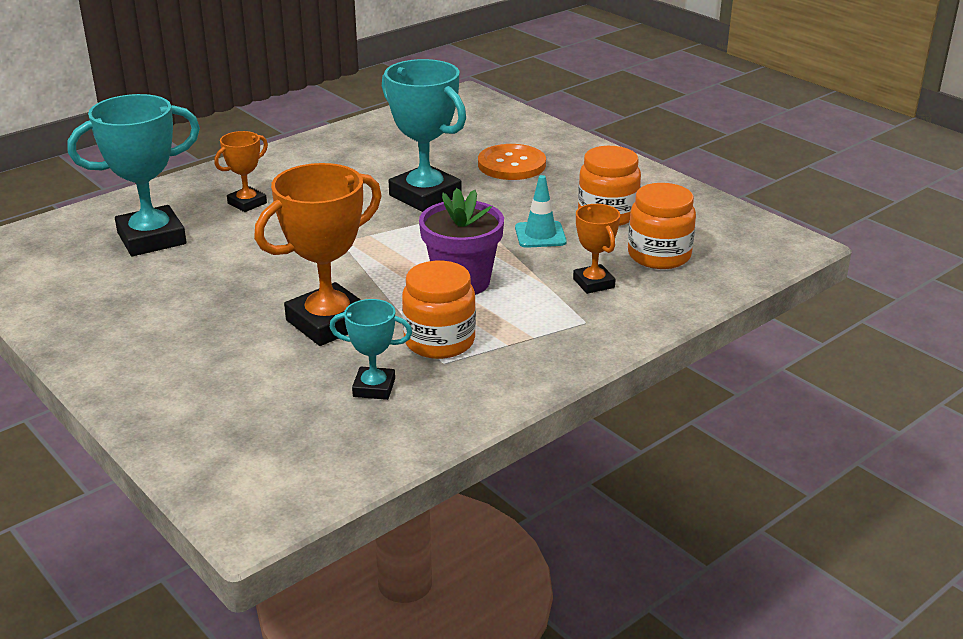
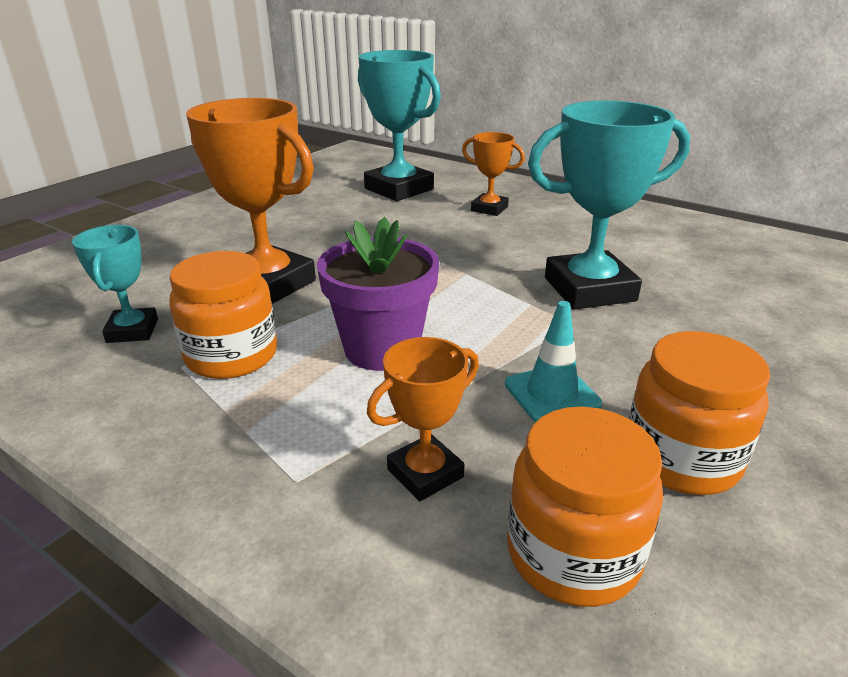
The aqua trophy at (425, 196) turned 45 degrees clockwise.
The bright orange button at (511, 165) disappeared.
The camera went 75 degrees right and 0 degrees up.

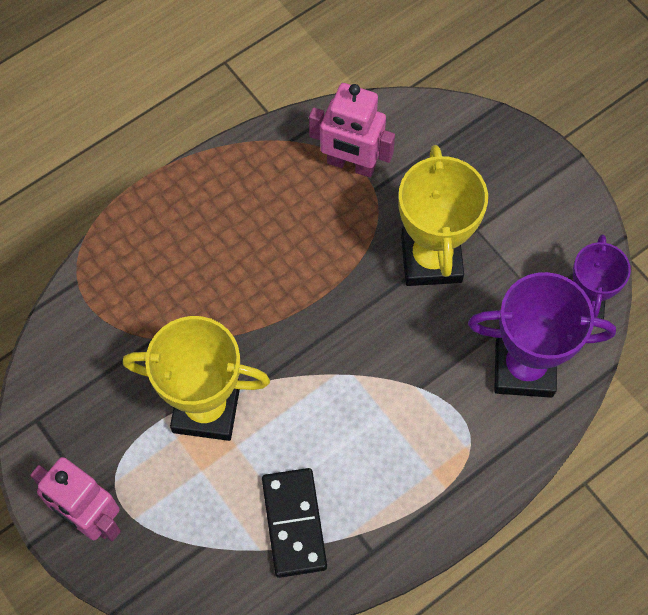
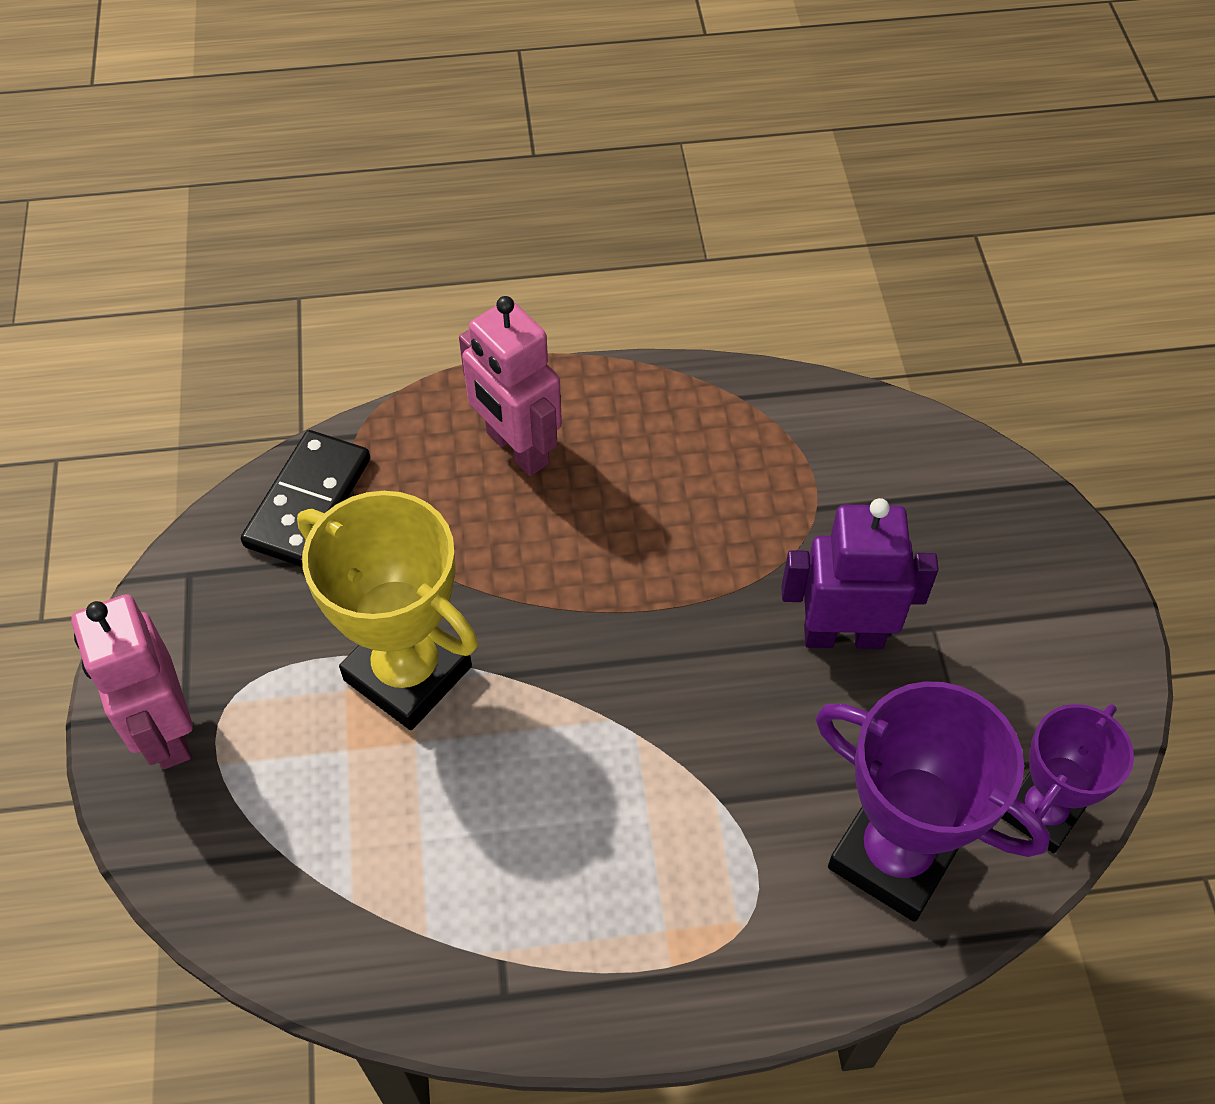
The black domino moved from (294, 523) to (308, 502).
The rosy toy robot moved from (351, 164) to (516, 448).
The bright yellow trophy at (431, 259) was replaced by the royal purple toy robot at (843, 635).
The camera went 30 degrees right and 10 degrees down.

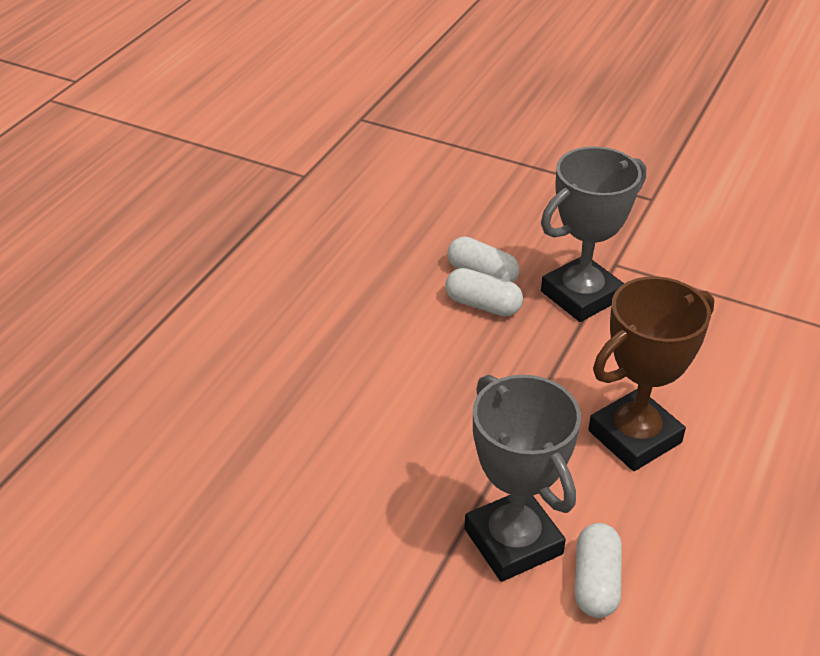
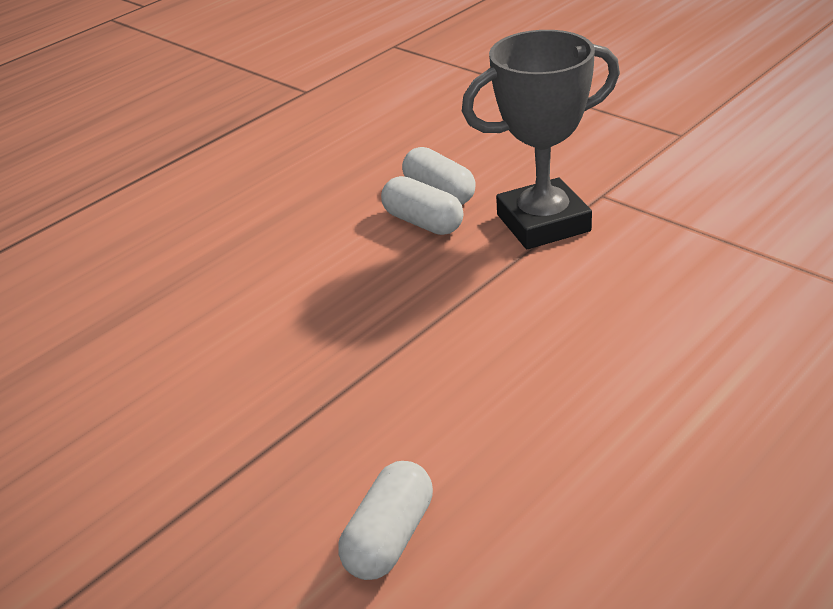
The gray trophy at (513, 541) disappeared.
The dark brown trophy at (634, 436) disappeared.
The camera went 20 degrees right and 5 degrees down.

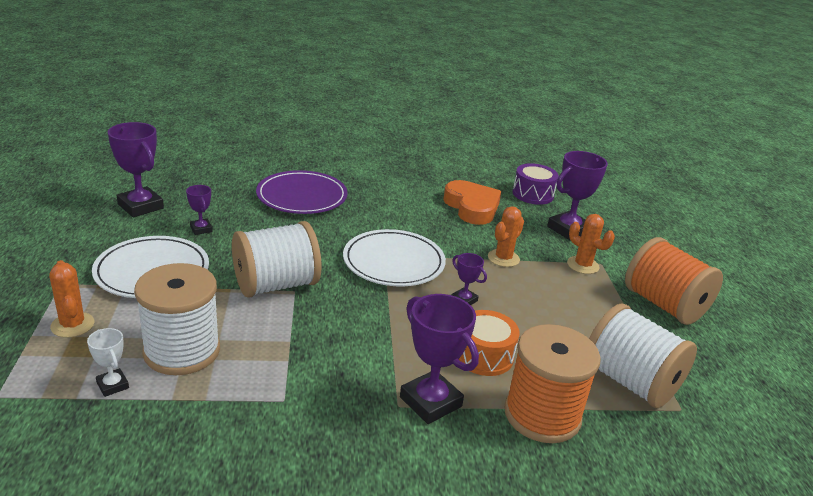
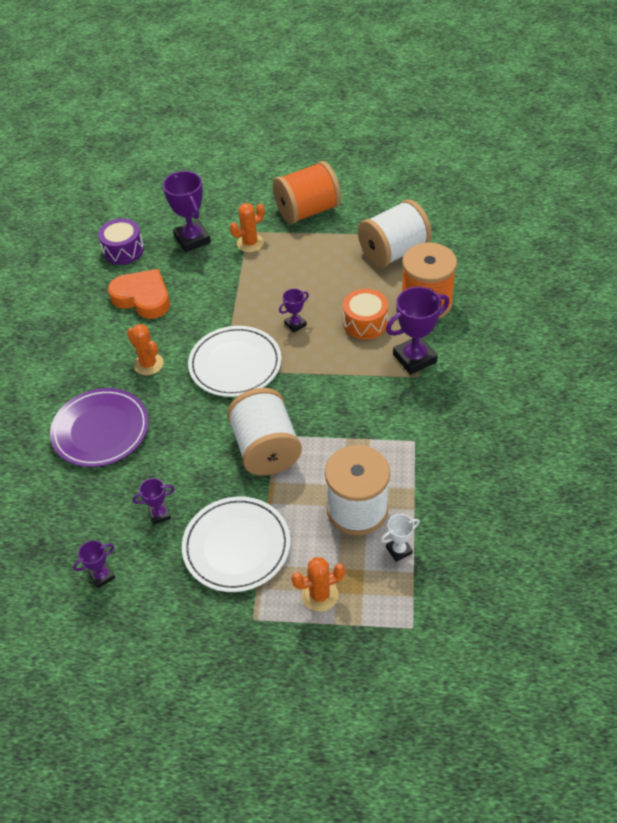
The royal purple trophy at (140, 206) changed to 0.52 times the size.
The bright orange love heart at (472, 207) turned 45 degrees clockwise.
The bright orange saguaro cactus moved from (503, 258) to (148, 364).
The camera went 75 degrees left and 20 degrees up.

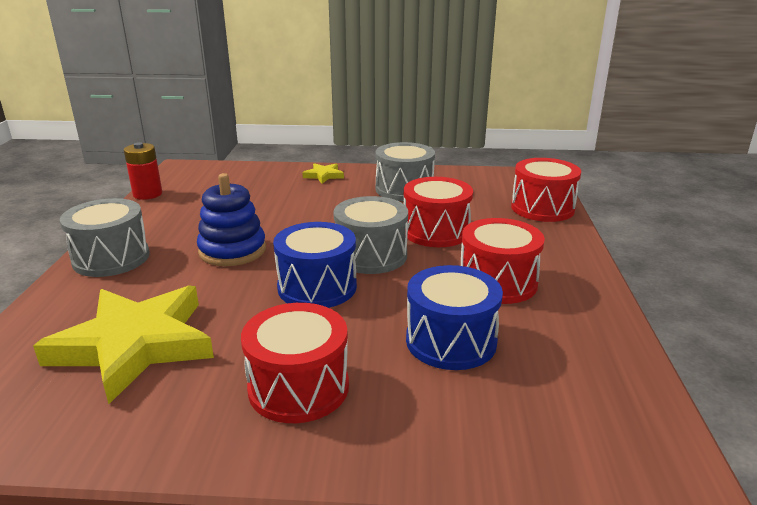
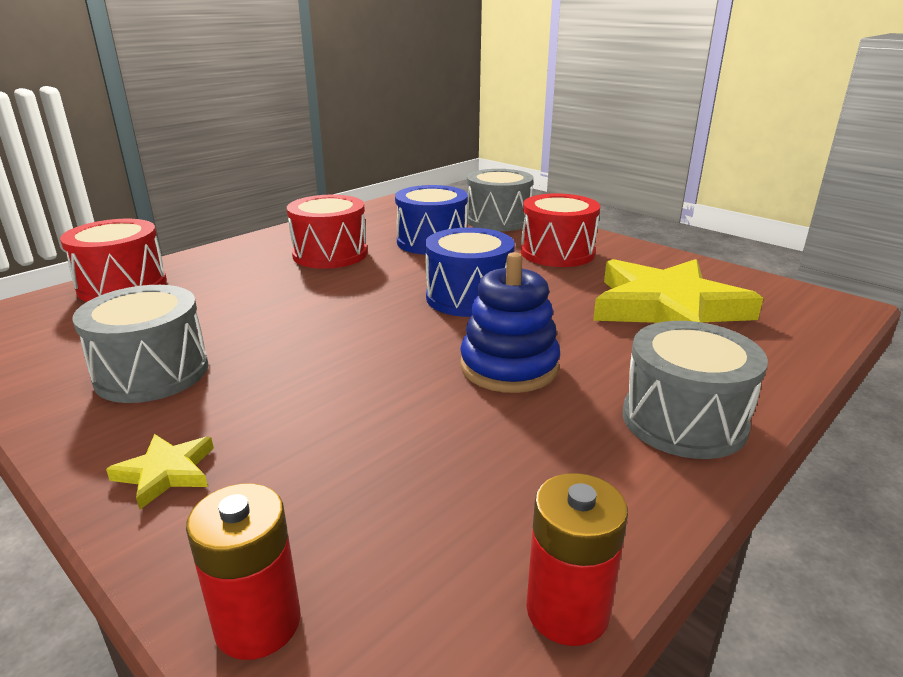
The gray snare drum moved from (371, 255) to (498, 220).
The scarlet snare drum at (436, 231) disappeared.
The scarlet AA battery at (258, 623) appeared.
The camera went 140 degrees left and 0 degrees up.

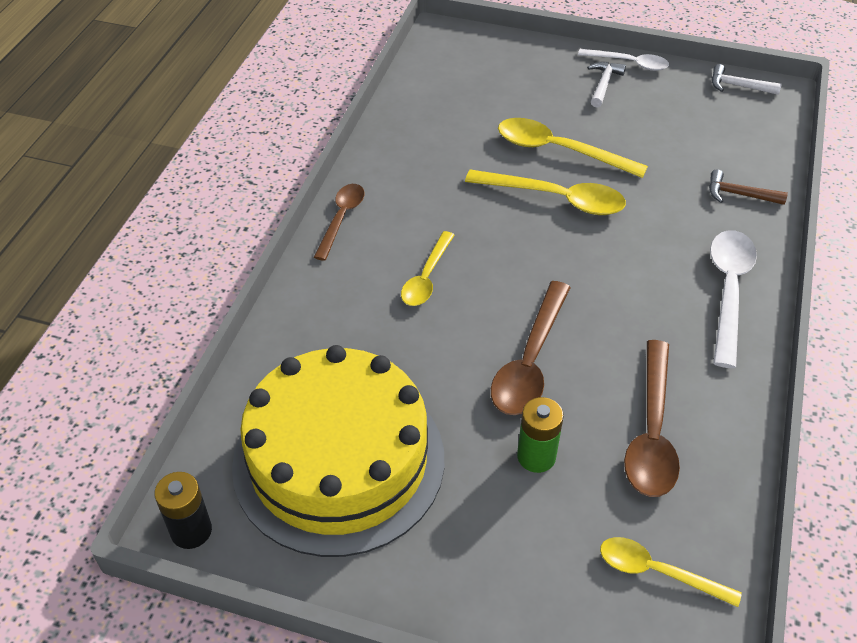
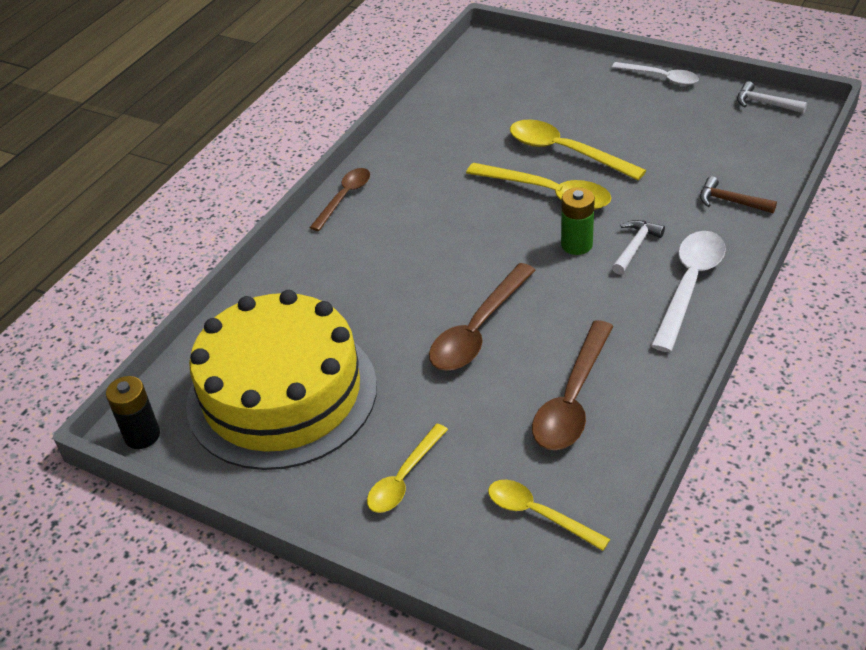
The bright yellow spoon moved from (426, 277) to (404, 478).
The emerald AA battery moved from (536, 456) to (576, 245).
The snow-white claw hammer moved from (603, 84) to (635, 246).
The camera went 15 degrees right and 5 degrees down.

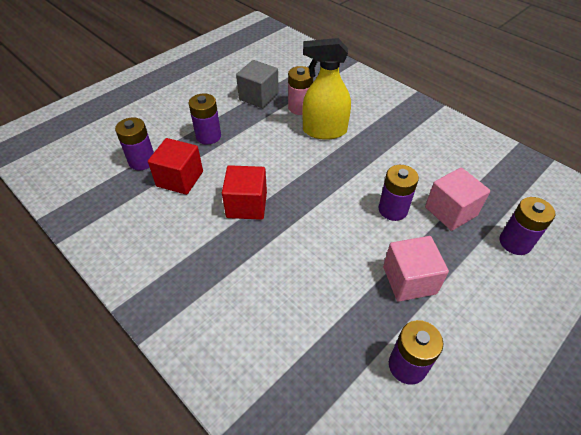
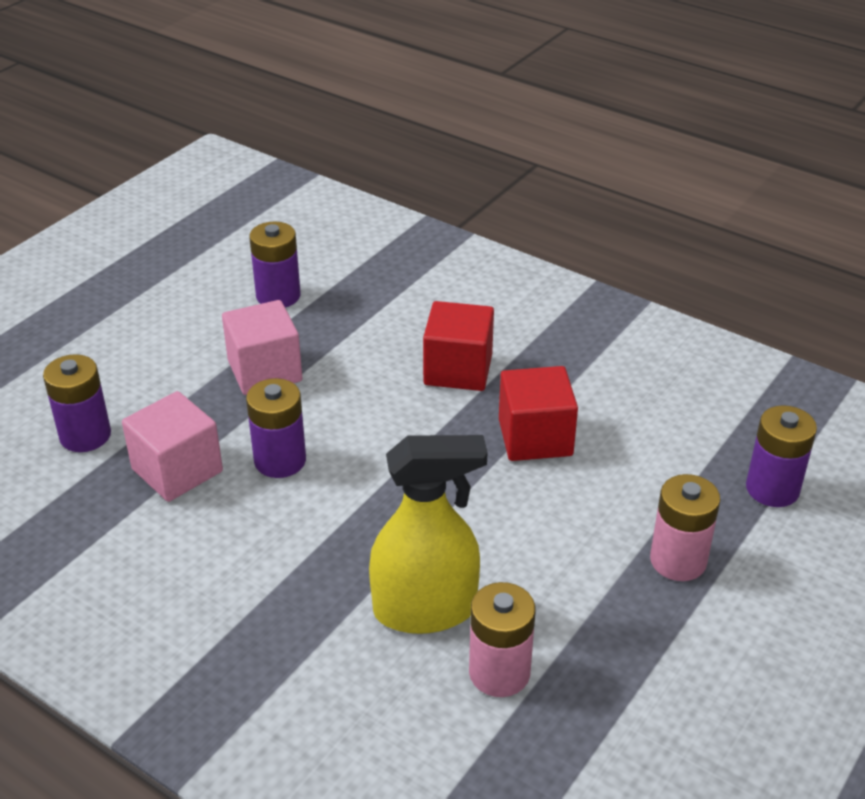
The scarlet solid cube moved from (180, 179) to (458, 369).
The royal purple AA battery at (208, 136) became the rosy AA battery at (678, 560).
The gray solid cube at (258, 97) disappeared.
The camera went 170 degrees right and 10 degrees down.

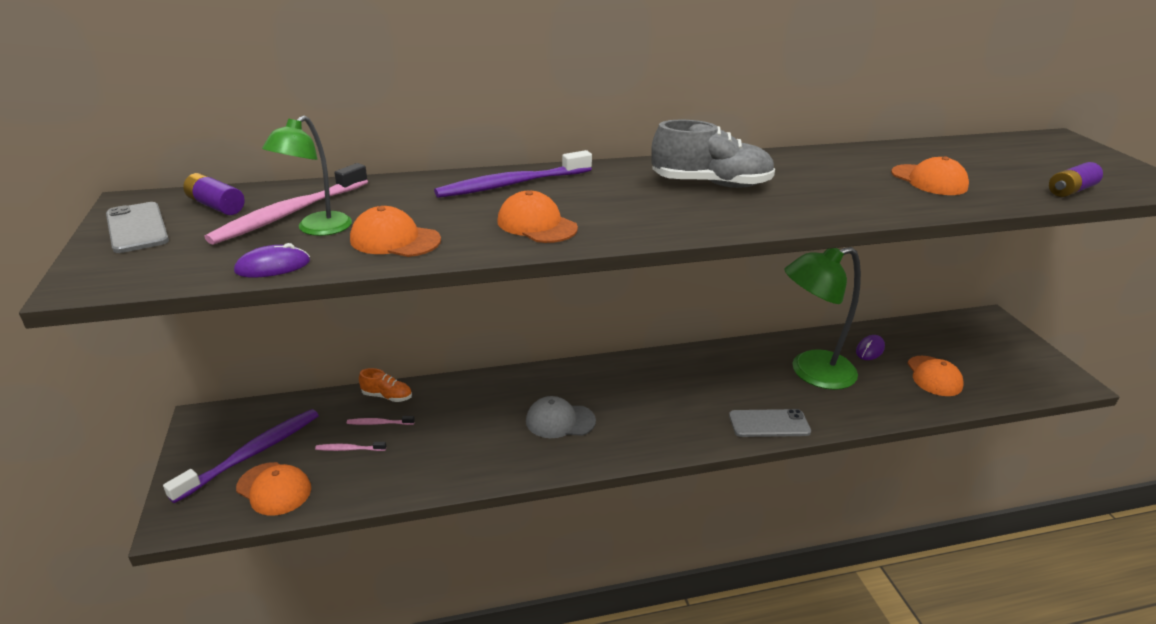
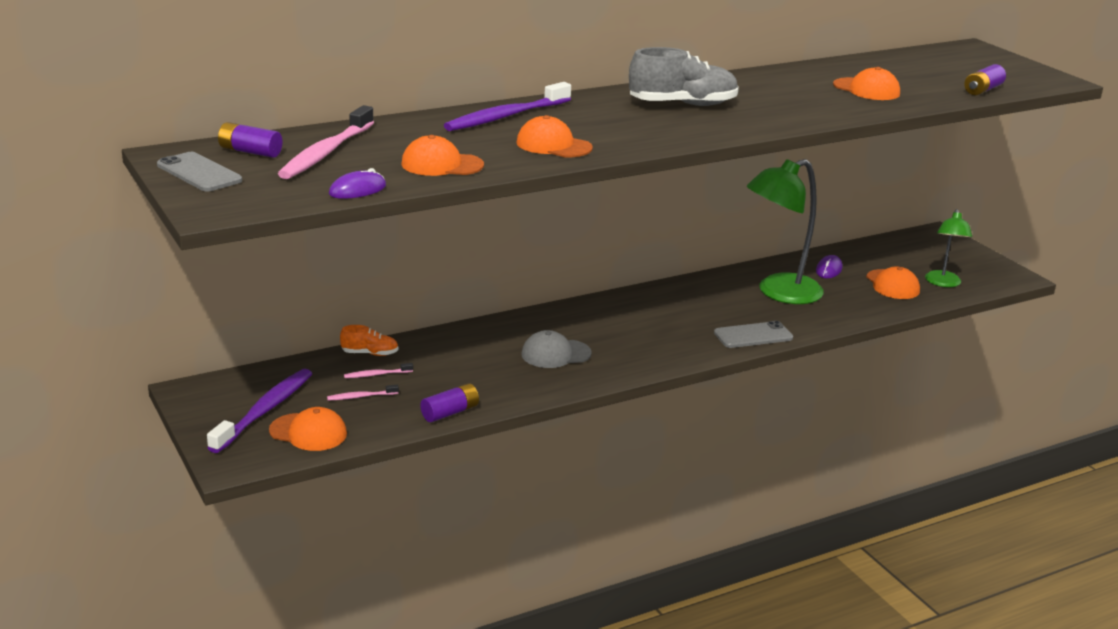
The emerald reading lamp moved from (317, 229) to (943, 283).
The royal purple AA battery at (450, 412) appeared.
The camera went 15 degrees left and 5 degrees down.

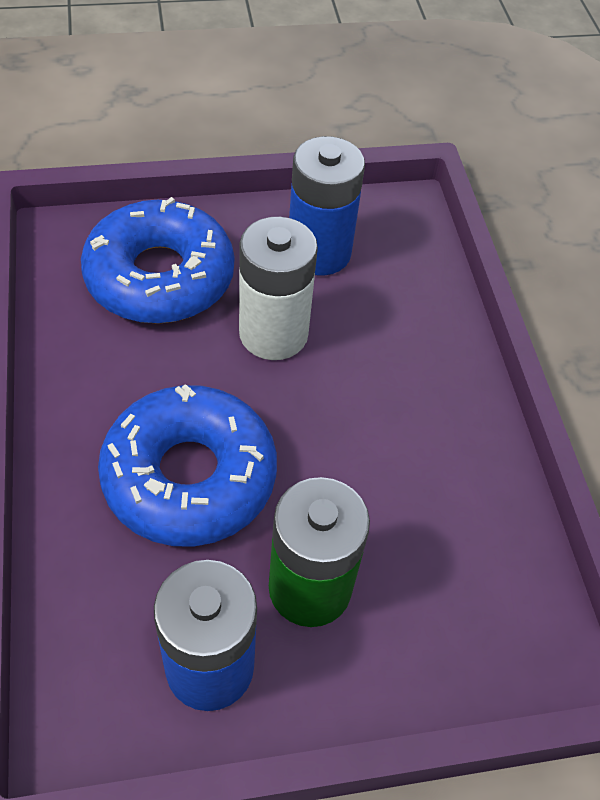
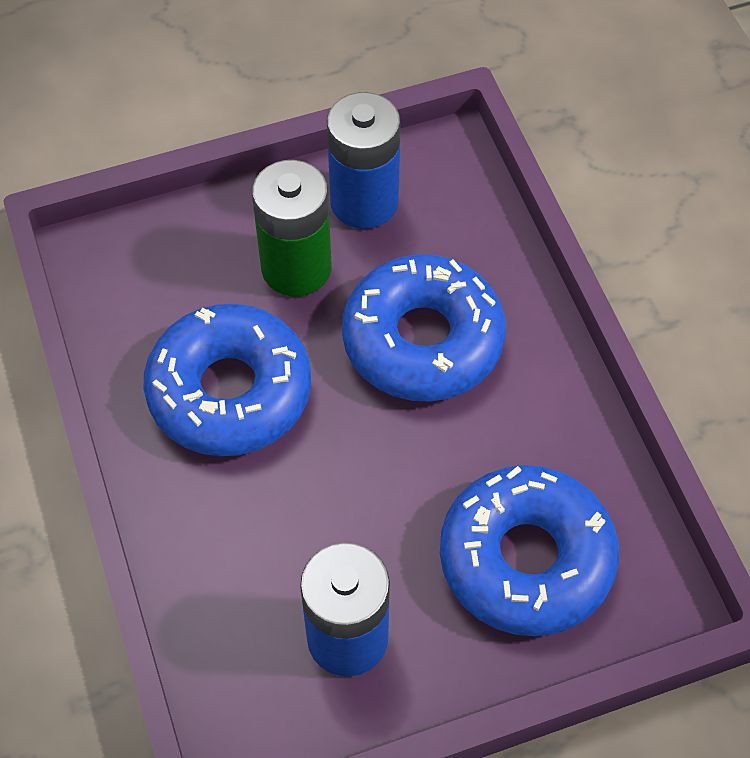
The snow-white AA battery at (273, 333) disappeared.
The cobalt doughnut at (230, 391) appeared.
The camera went 175 degrees right and 5 degrees up.

